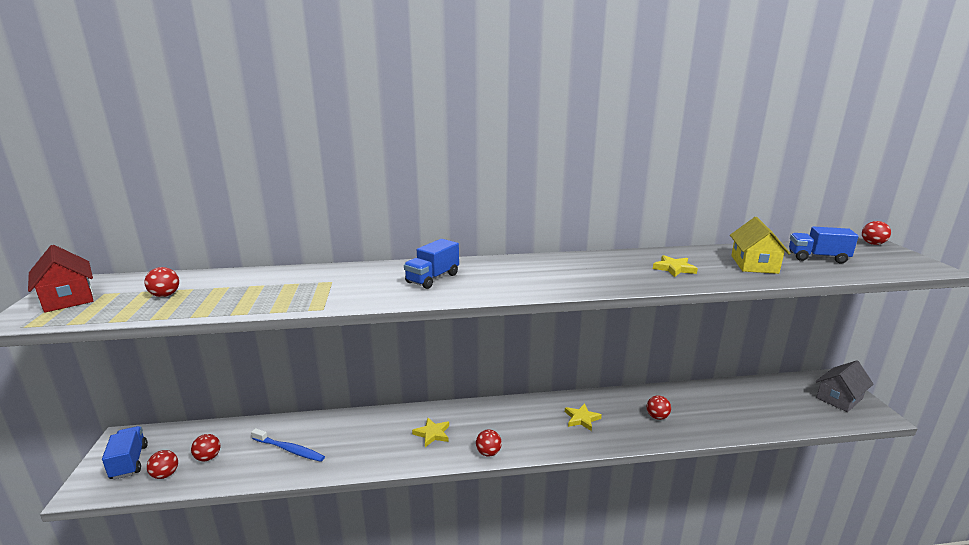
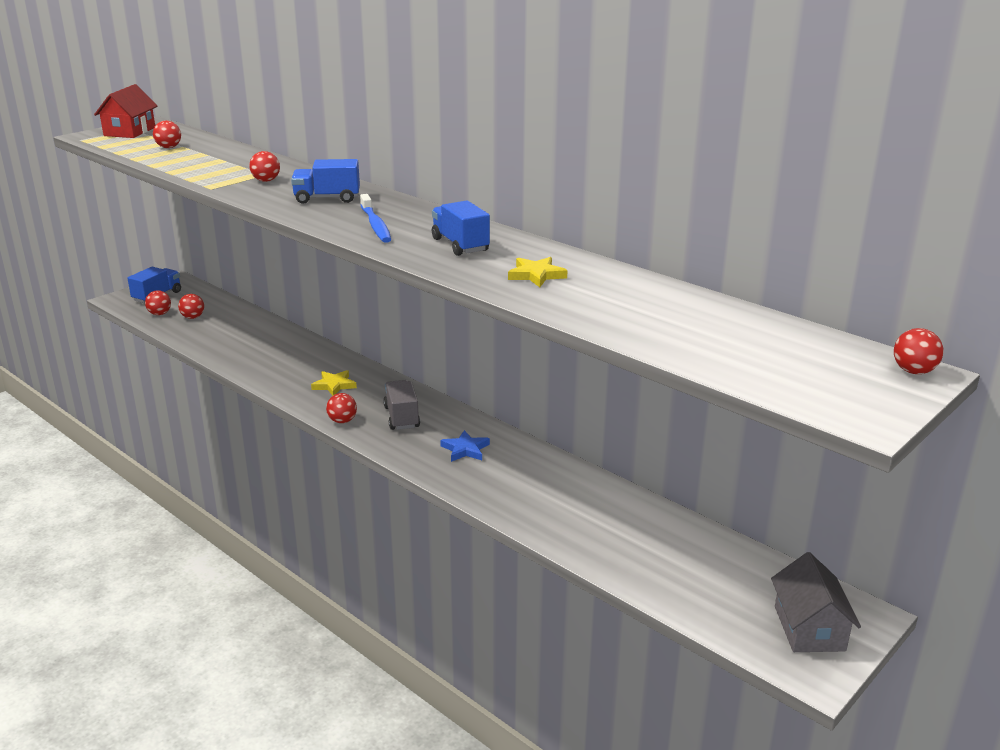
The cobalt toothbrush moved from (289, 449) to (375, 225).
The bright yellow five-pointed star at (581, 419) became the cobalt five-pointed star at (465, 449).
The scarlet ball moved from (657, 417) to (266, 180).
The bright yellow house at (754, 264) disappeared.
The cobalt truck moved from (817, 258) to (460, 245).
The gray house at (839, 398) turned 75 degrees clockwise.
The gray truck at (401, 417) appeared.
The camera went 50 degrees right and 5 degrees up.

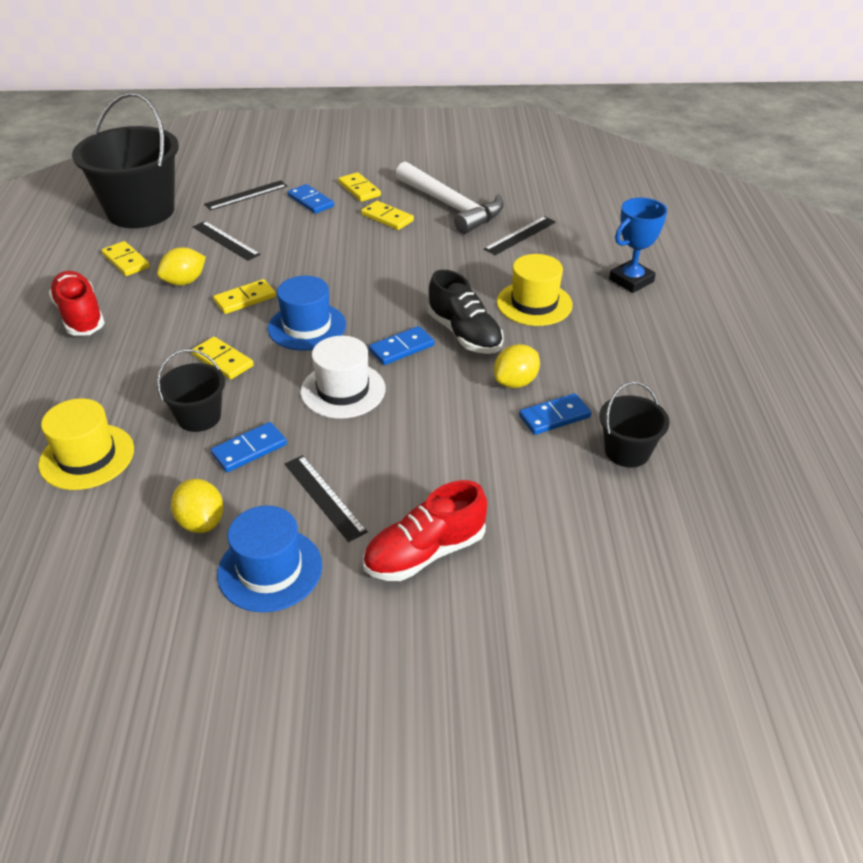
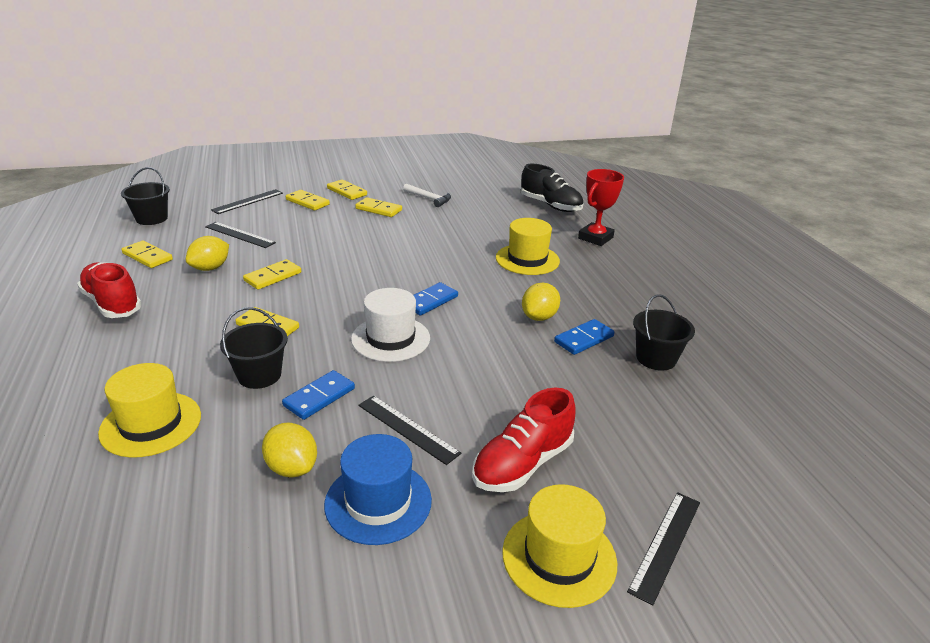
The black bucket at (141, 211) changed to 0.49 times the size.
The cobalt hat at (307, 327) disappeared.
The cobalt domino at (311, 201) became the bright yellow domino at (307, 202).
The snow-white claw hammer at (451, 206) changed to 0.49 times the size.
The black shoe moved from (464, 334) to (550, 205).
The black measuring stick moved from (520, 235) to (666, 545).
The cobalt trophy at (631, 280) became the scarlet trophy at (595, 238).
The bright yellow hat at (559, 557) appeared.
The camera went 15 degrees left and 10 degrees down.

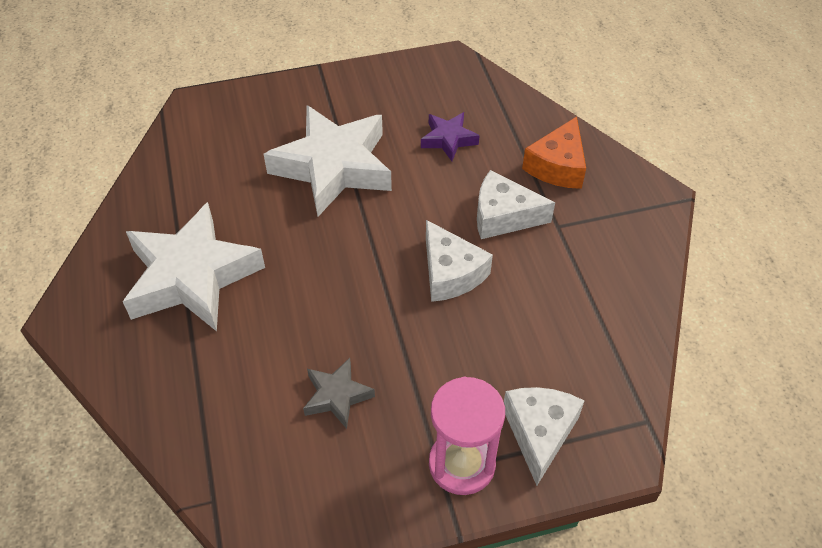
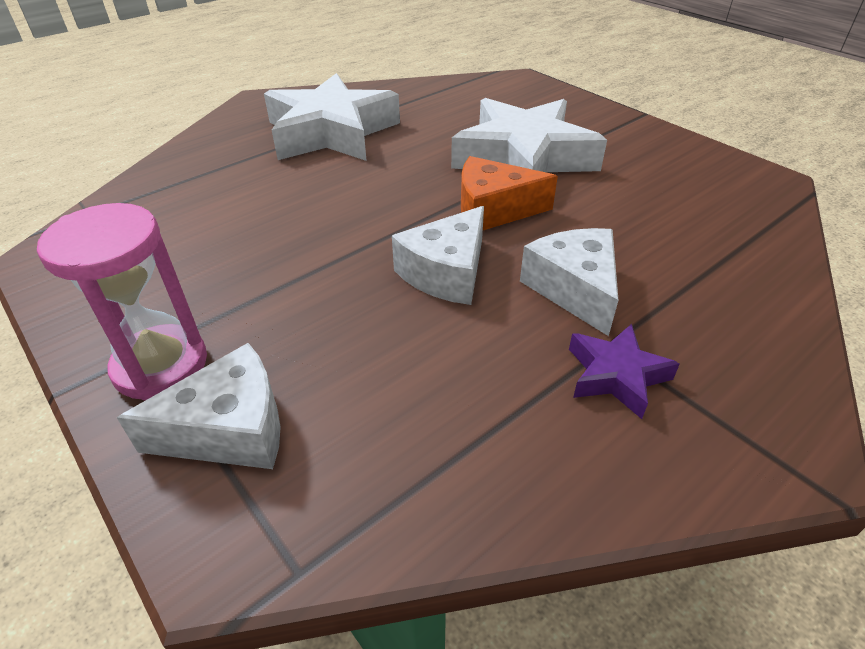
The gray five-pointed star at (337, 396) disappeared.
The royal purple five-pointed star moved from (448, 139) to (616, 375).
The bright orange piece of cheese moved from (557, 166) to (493, 210).
The camera went 65 degrees right and 10 degrees down.

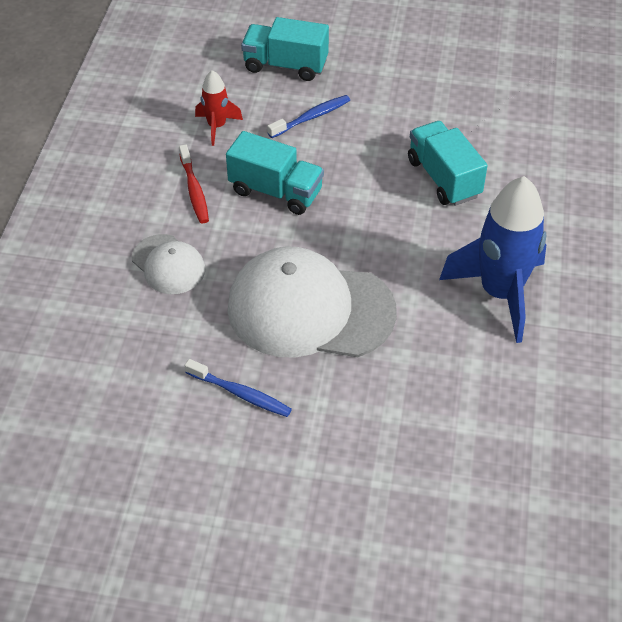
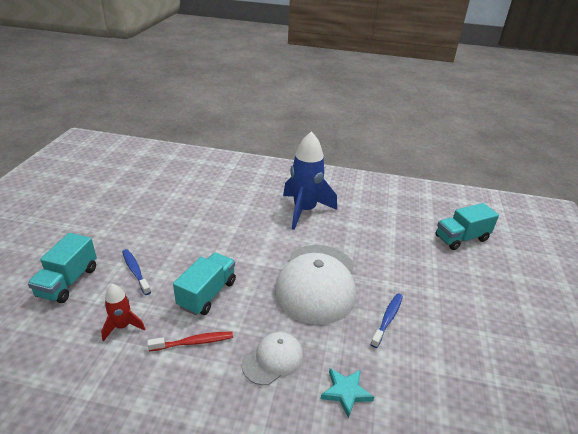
The aqua truck moved from (444, 178) to (461, 238).
The aqua five-pointed star at (346, 392) appeared.
The camera went 90 degrees left and 15 degrees down.

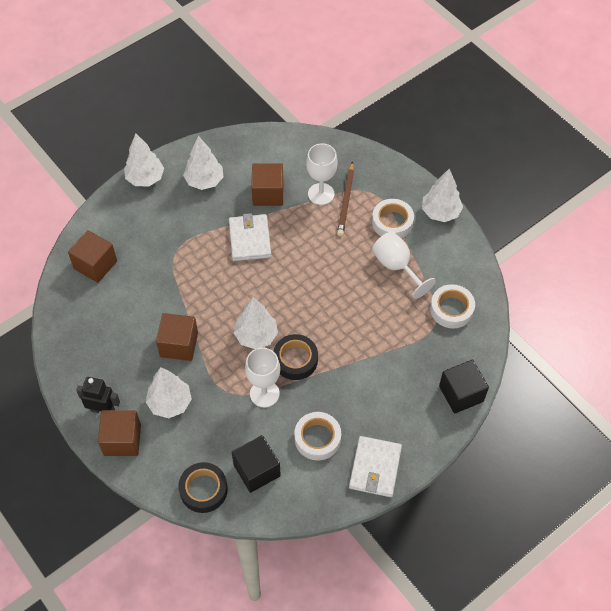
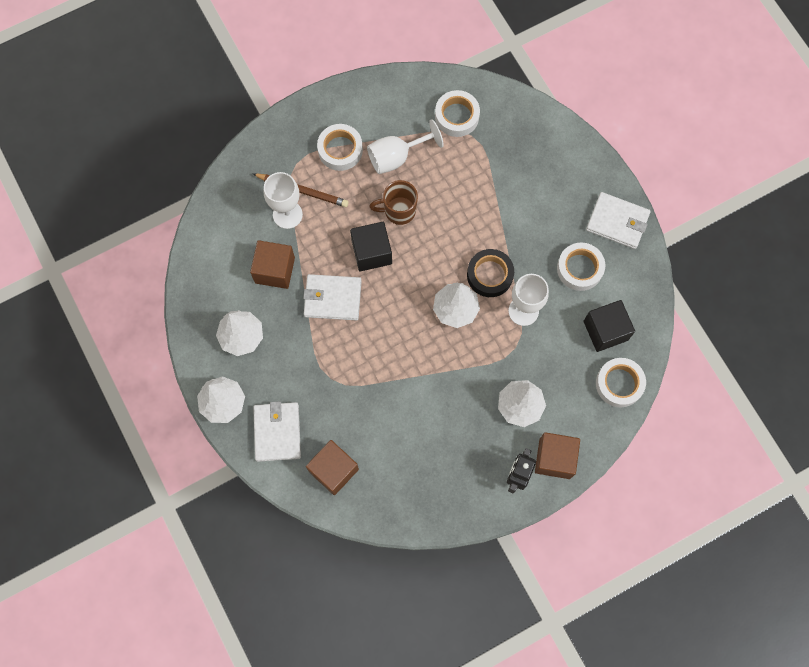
The dark brown solid cube at (179, 345) disappeared.
The black roll of tape at (203, 489) became the snow-white roll of tape at (619, 384).
The snow-white toy tree at (440, 212) disappeared.
The black solid cube moved from (461, 394) to (371, 252).
The snow-white wallet at (277, 432) appeared.
The dark brown mug at (398, 211) appeared.
The camera went 80 degrees left and 15 degrees up.

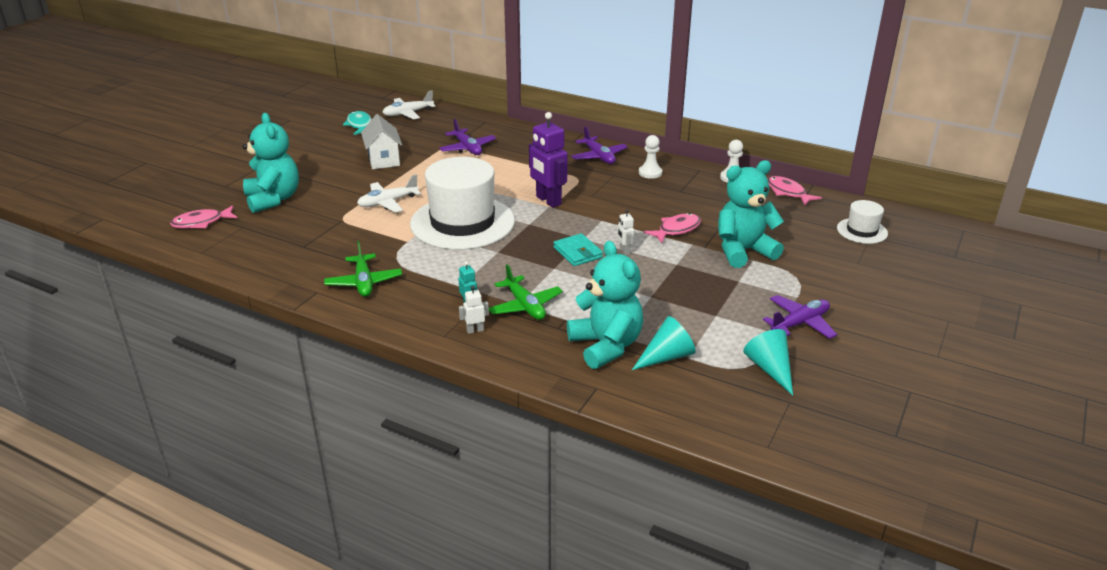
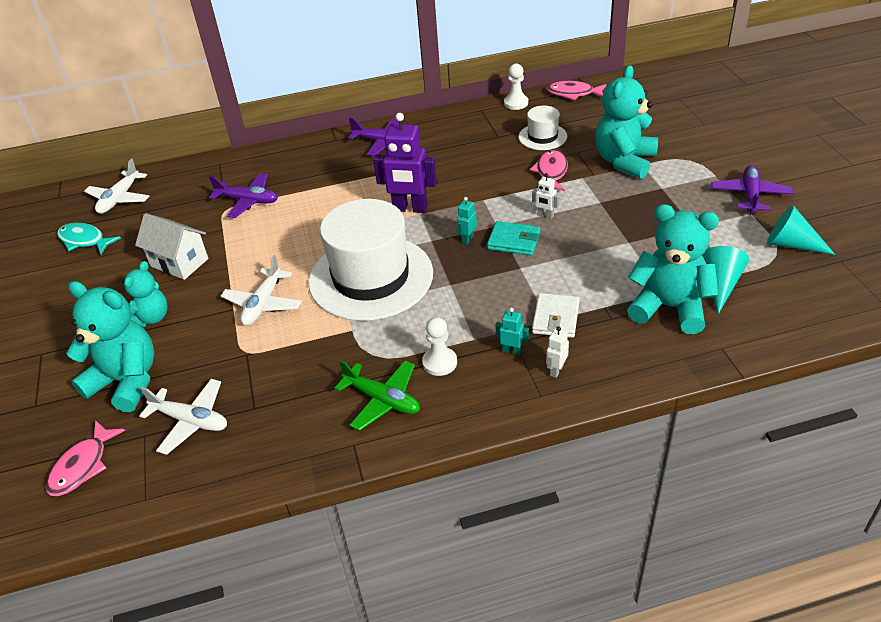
The emerald plane at (525, 306) was replaced by the snow-white wallet at (555, 318).
The snow-white chess pawn moved from (650, 173) to (440, 362).
The snow-white hat moved from (862, 231) to (542, 137).
The aqua teddy bear at (151, 318) appeared.
The snow-white plane at (191, 421) appeared.
The aqua toy robot at (467, 239) appeared.
The camera went 40 degrees left and 10 degrees up.

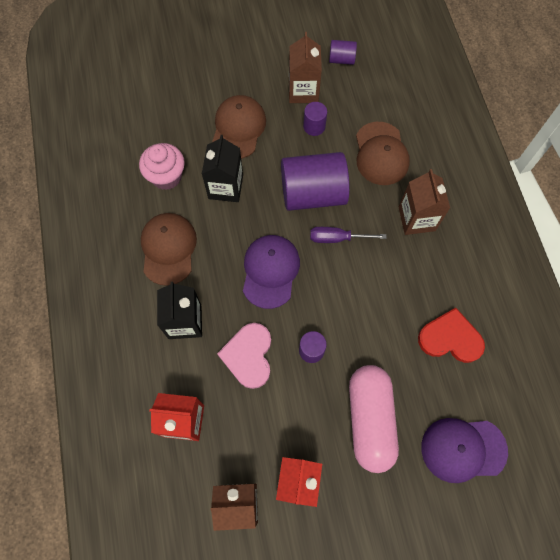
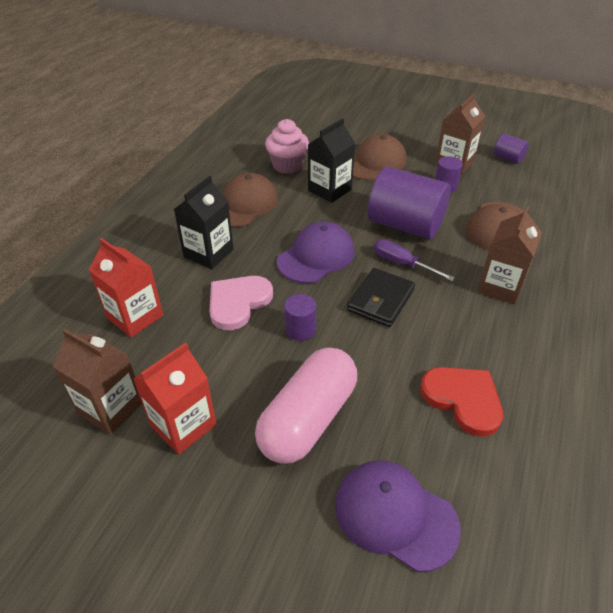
The black wallet at (380, 300) appeared.
The camera went 35 degrees right and 25 degrees down.

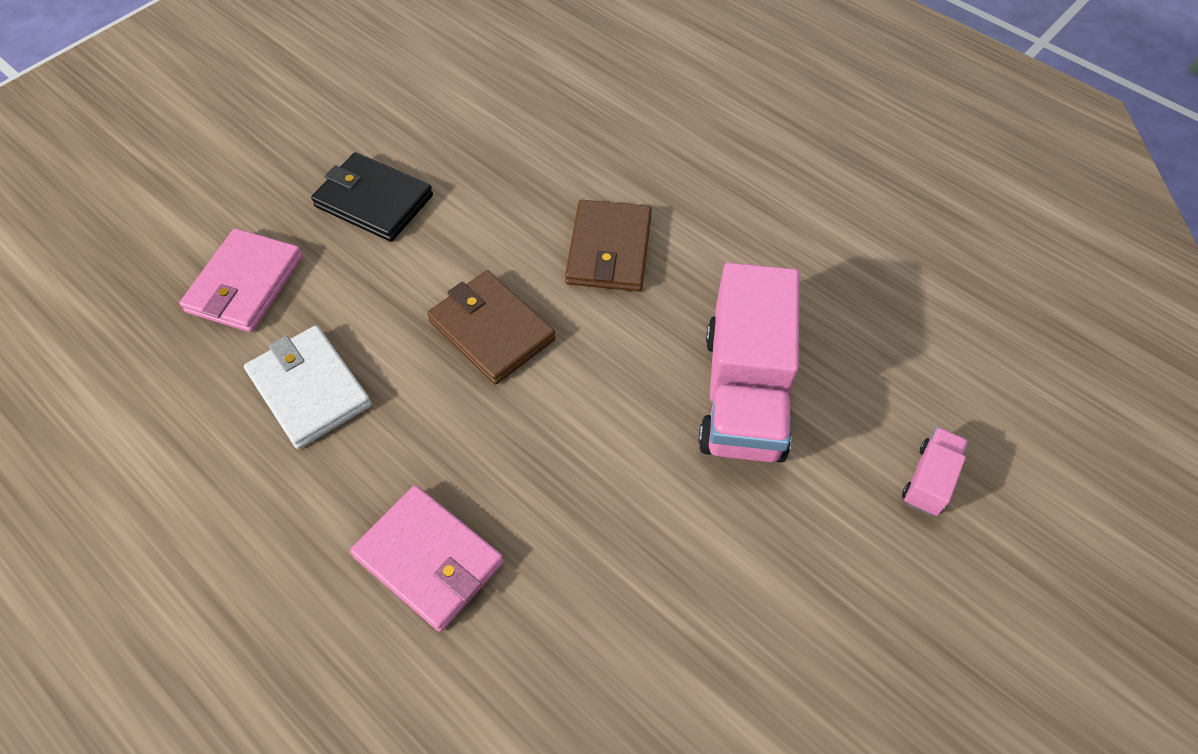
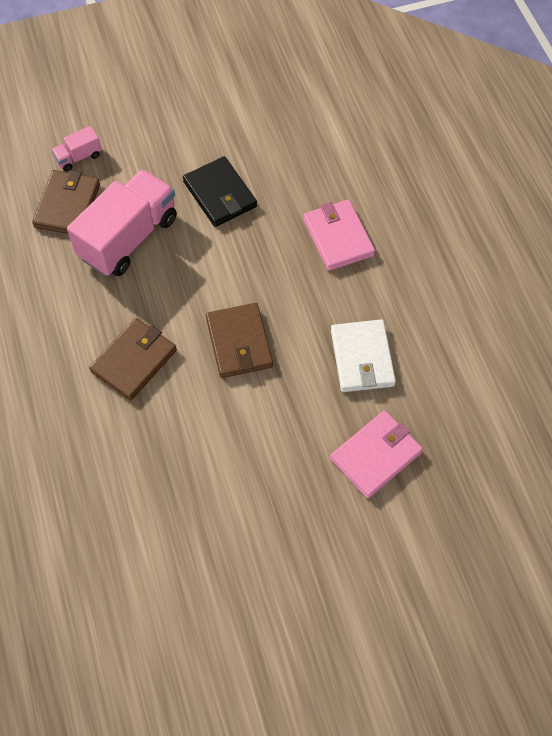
The black wallet moved from (374, 201) to (220, 194).
The dark brown wallet at (67, 205) appeared.
The camera went 150 degrees left and 5 degrees up.

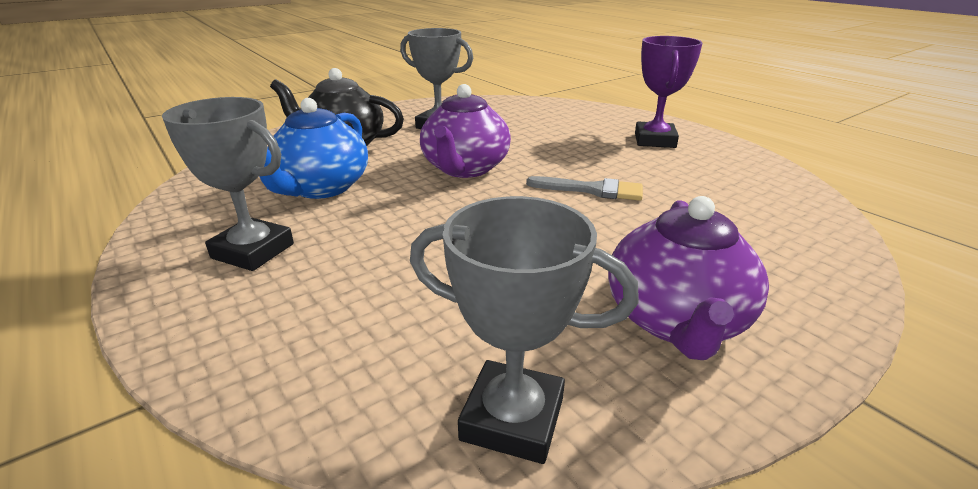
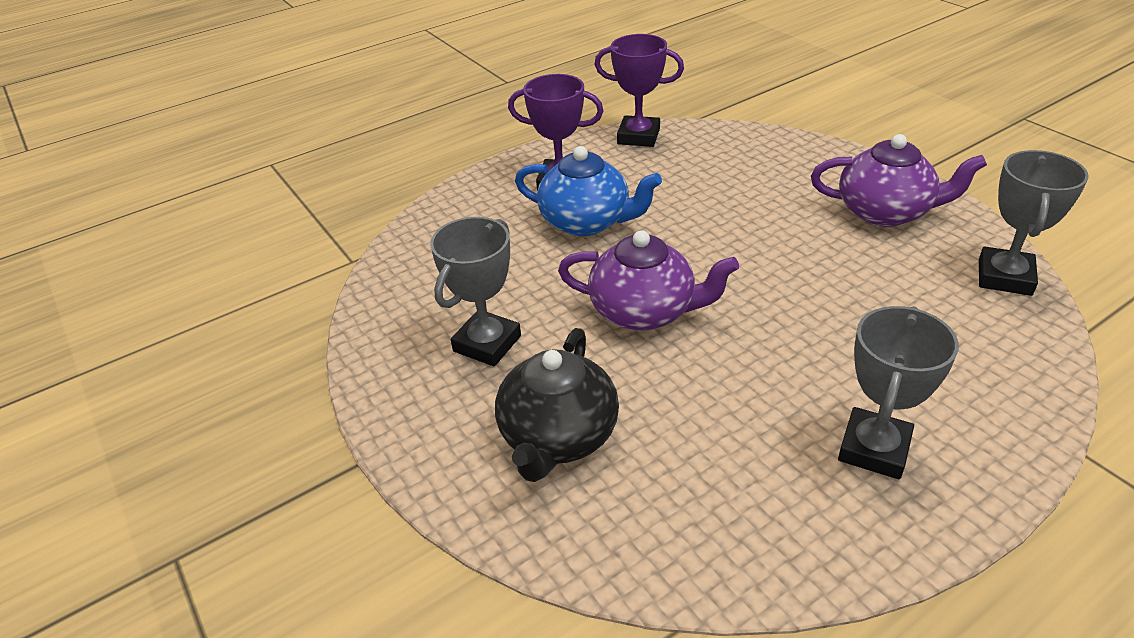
The cobalt teapot moved from (321, 188) to (587, 222).
The gray paintbrush at (592, 190) disappeared.
The royal purple trophy at (638, 136) appeared.
The camera went 85 degrees left and 10 degrees up.

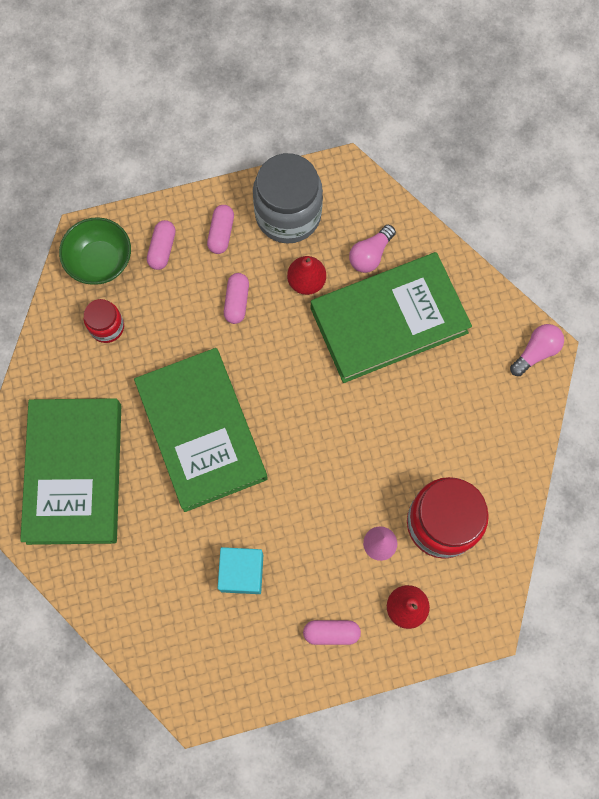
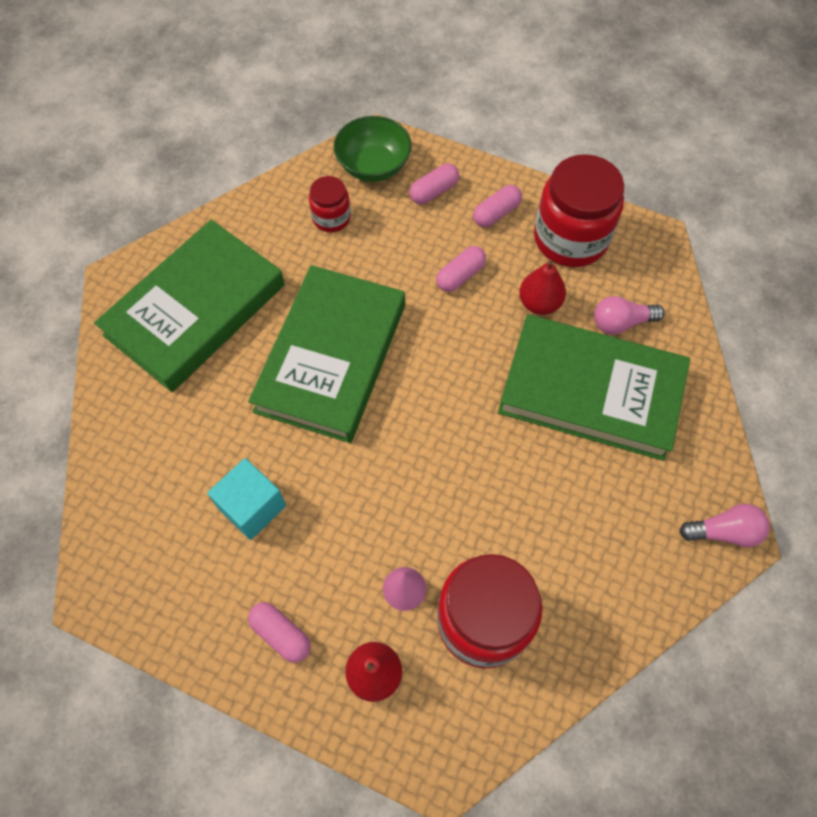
The gray jam jar at (288, 215) became the scarlet jam jar at (570, 238).
The camera went 40 degrees right and 10 degrees down.

